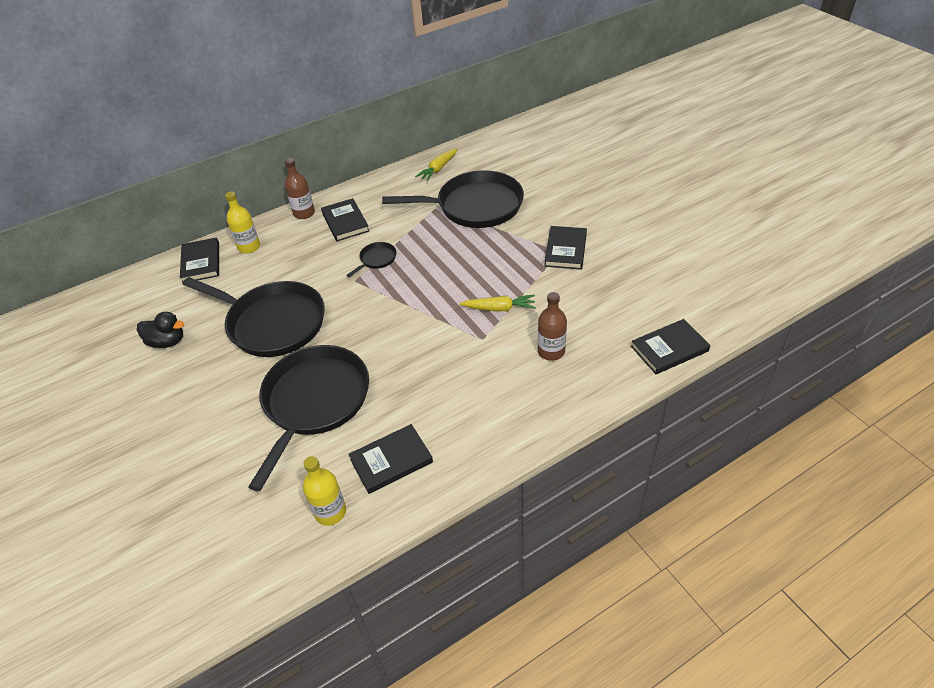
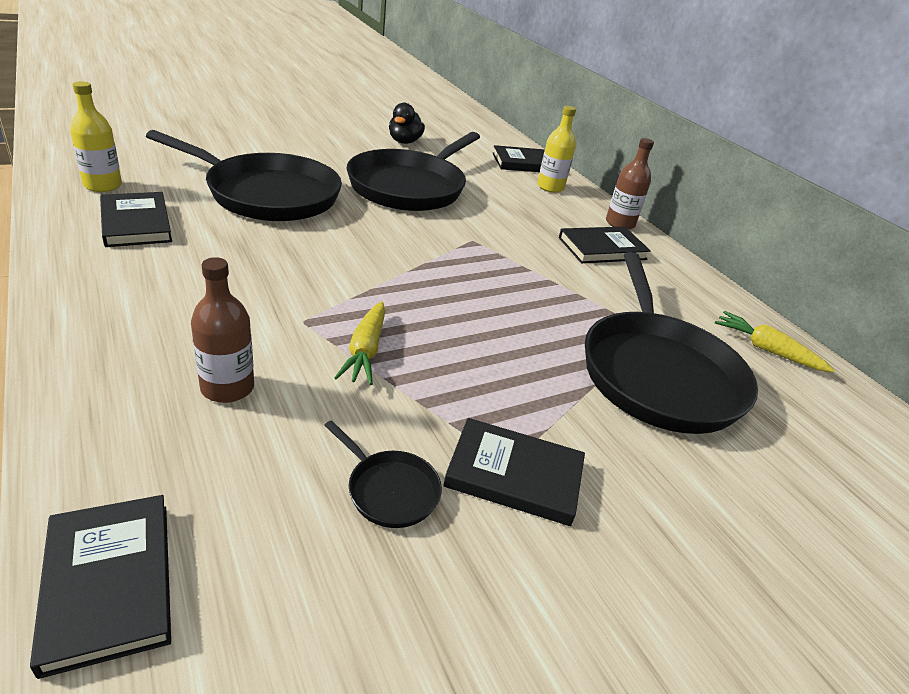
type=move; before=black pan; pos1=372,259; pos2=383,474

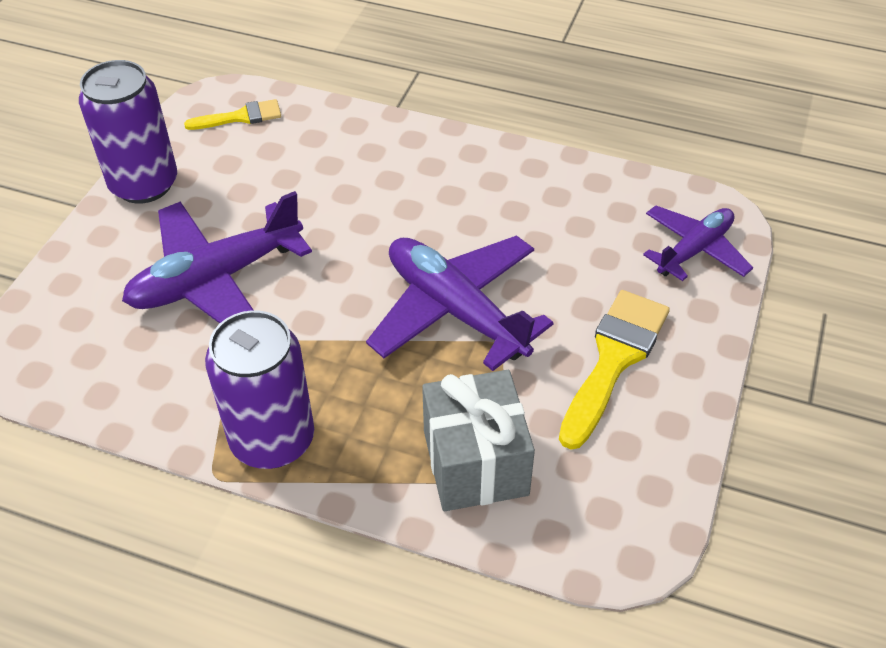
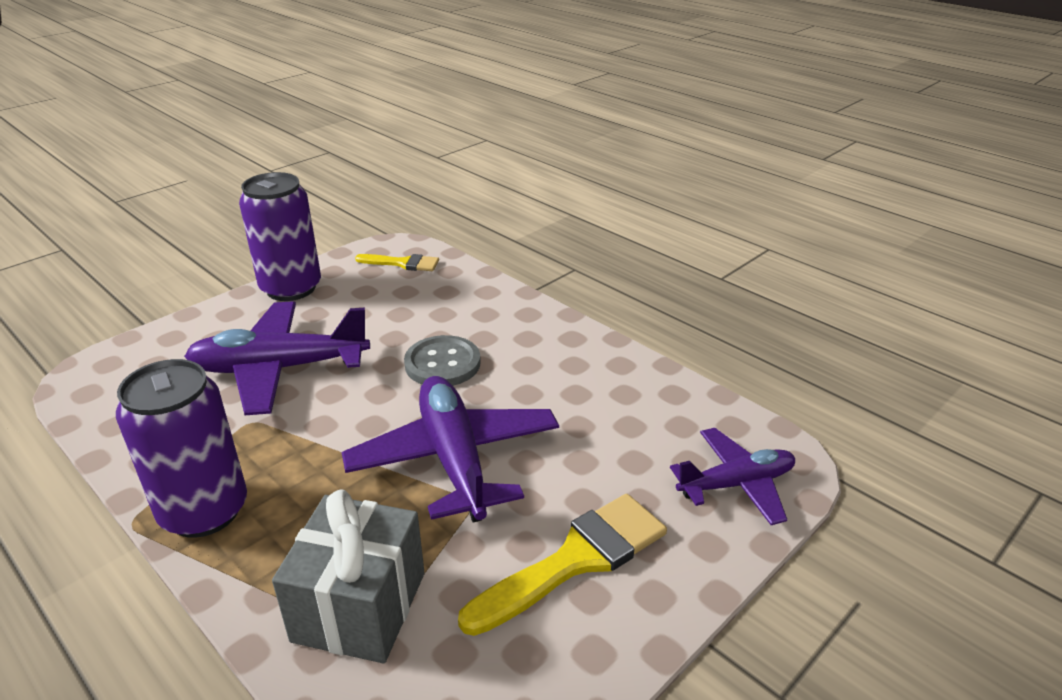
type=insert; after=grey button; pos2=442,360

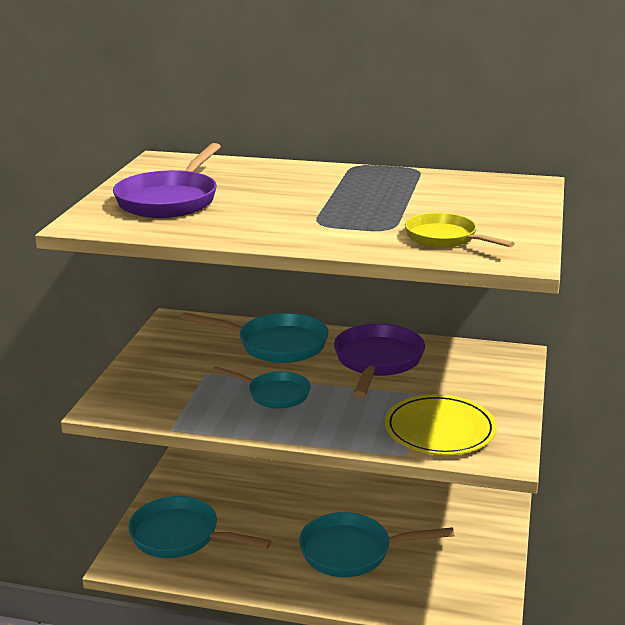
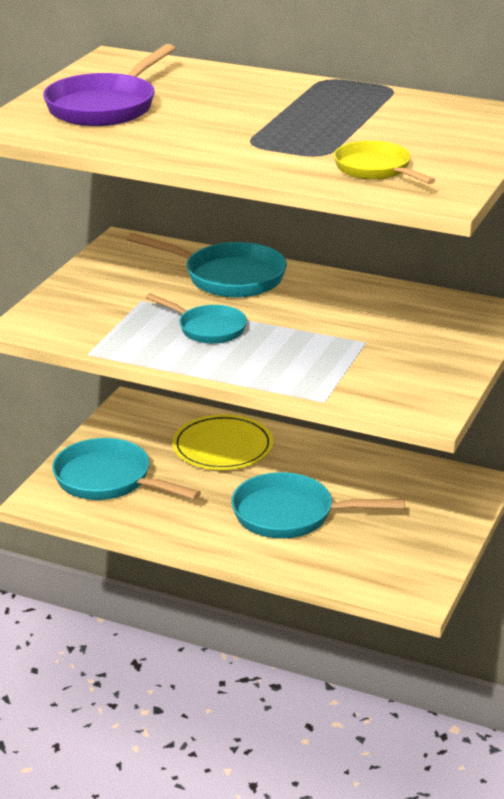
type=delete; before=purple pan; pos1=379,361
type=move; before=yellow plate; pos1=441,424; pos2=222,442

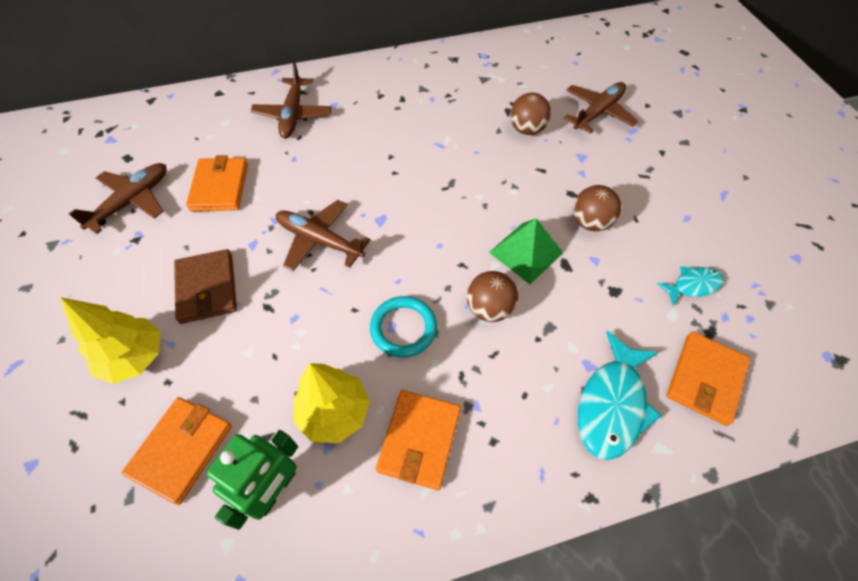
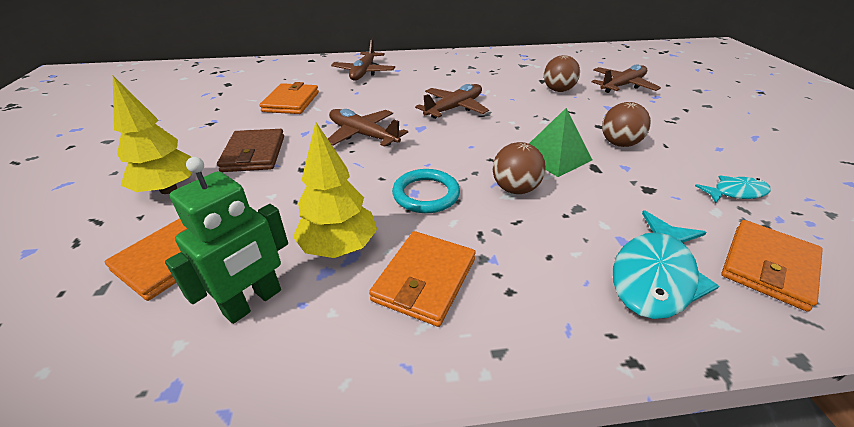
type=move; before=brown plane; pos1=118,198; pos2=452,101

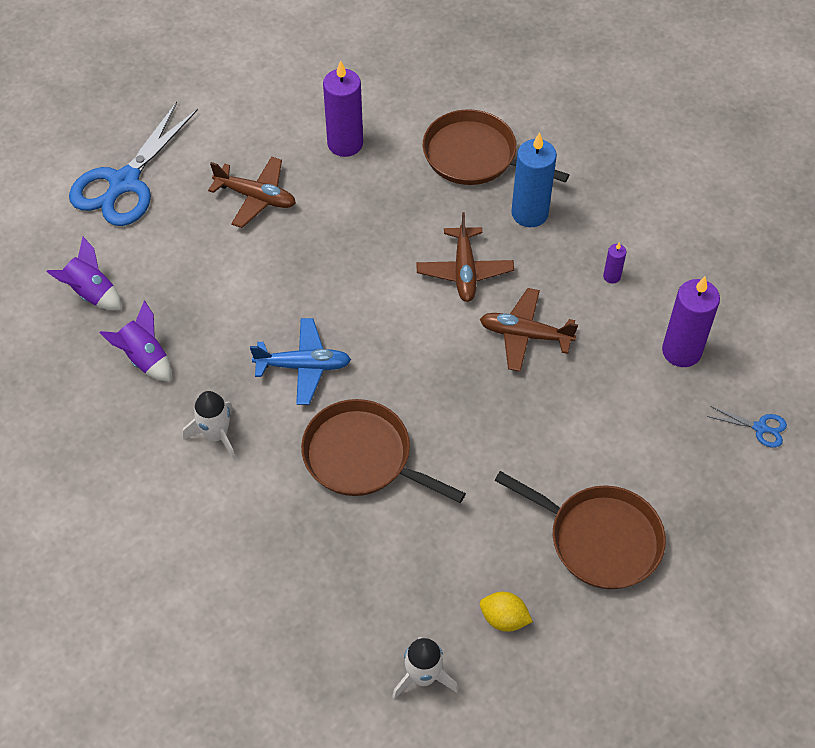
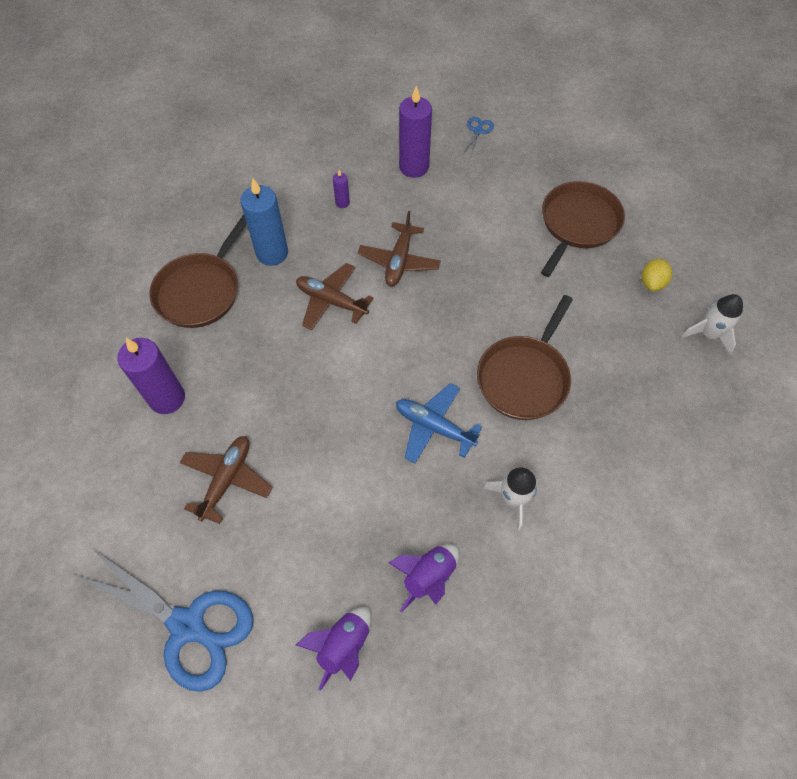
type=rotate; before=blue plane; pos1=300,361; pos2=439,423; turn=-60
type=rotate; before=brown plane; pos1=465,257; pos2=335,296; turn=-150

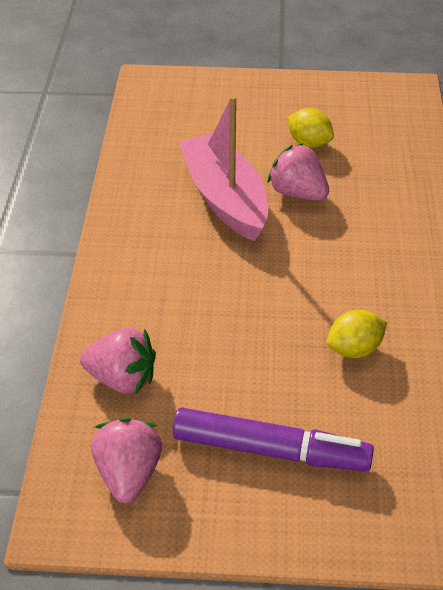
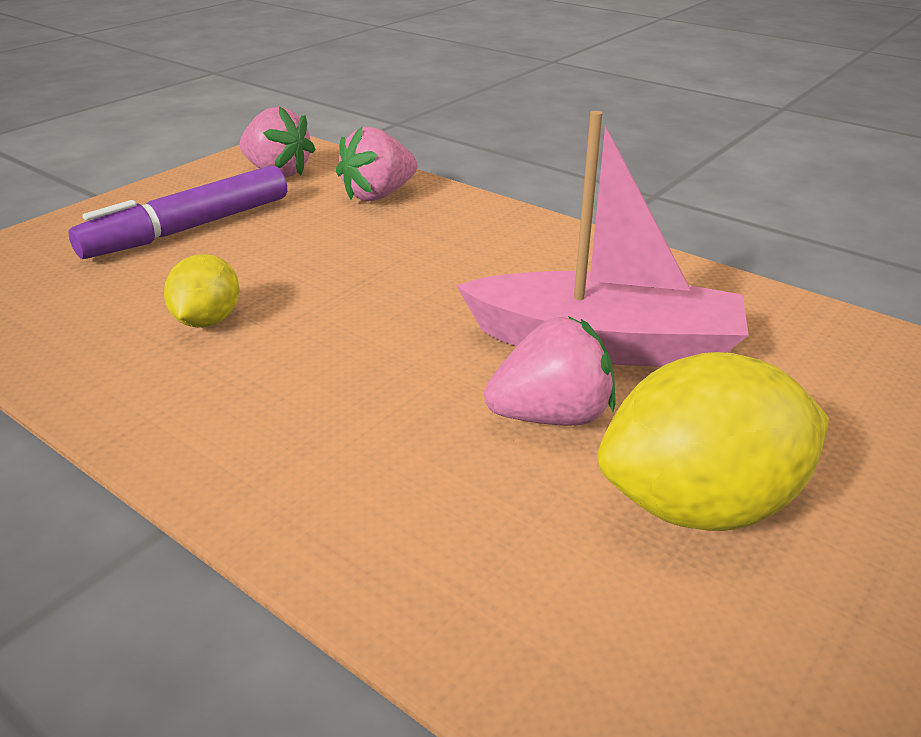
type=resize; before=yellow lemon; pos1=311,128; pos2=713,441; scale=1.81

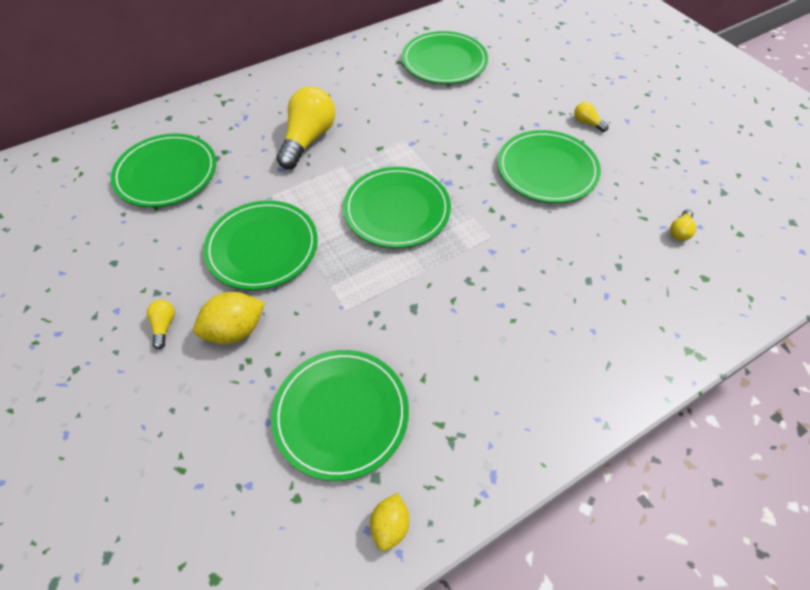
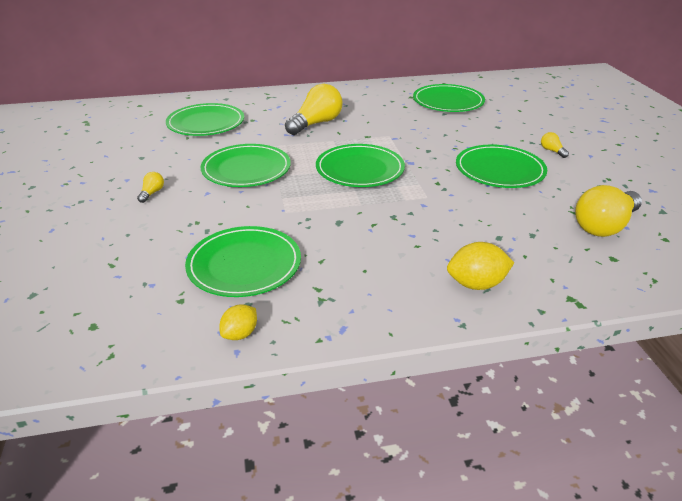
type=move; before=yellow lemon; pos1=229,318; pos2=480,266
type=resize; before=yellow light bulb; pos1=683,225; pos2=608,211; scale=2.29

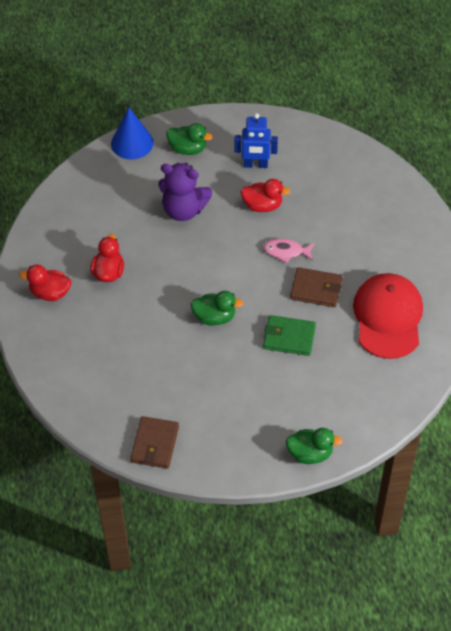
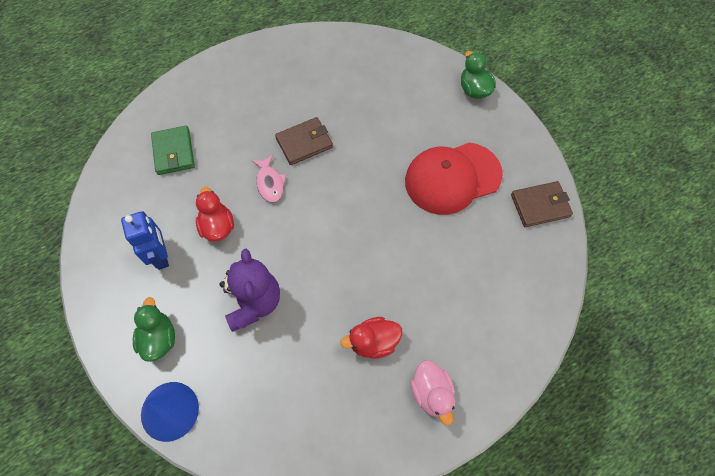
type=recolor; before=red duck; after=pink duck; pos1=45,283; pos2=432,392
type=delete; before=green duck; pos1=217,308
type=move; before=green wallet; pos1=289,335; pos2=173,150
type=rotate; before=brown wallet; pos1=316,287; pos2=304,141; turn=75
type=move; before=red cap; pos1=388,316; pos2=454,178

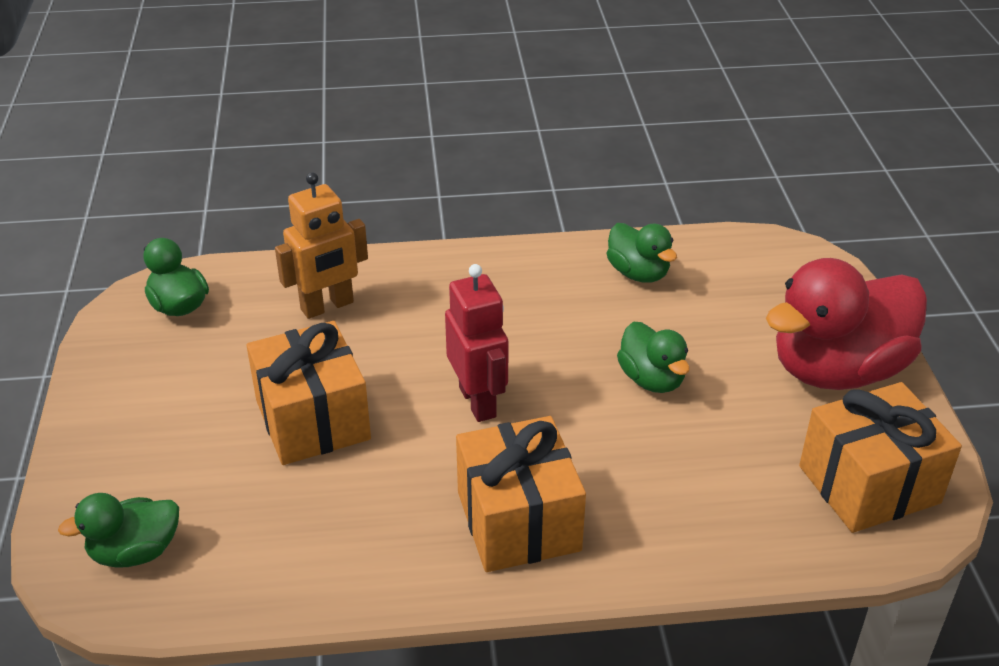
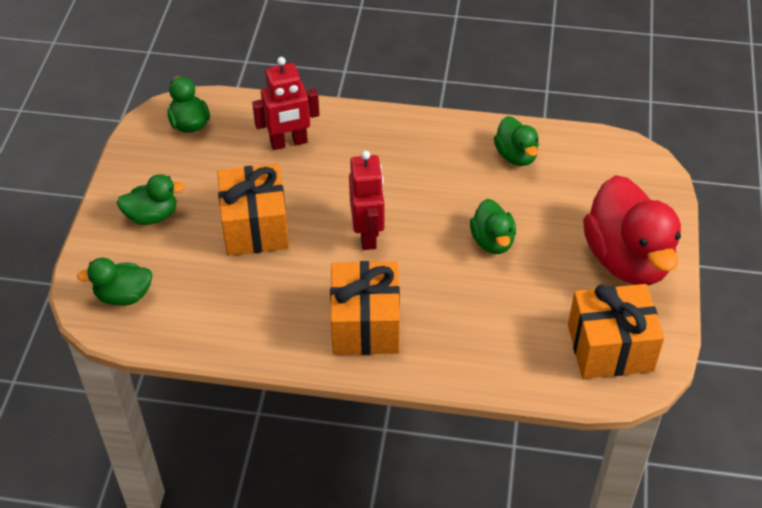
type=recolor; before=orange robot; after=red robot; pos1=321,245; pos2=286,103
type=rotate; before=red duck; pos1=846,324; pos2=632,230; turn=-90
type=insert; after=green duck; pos2=151,199

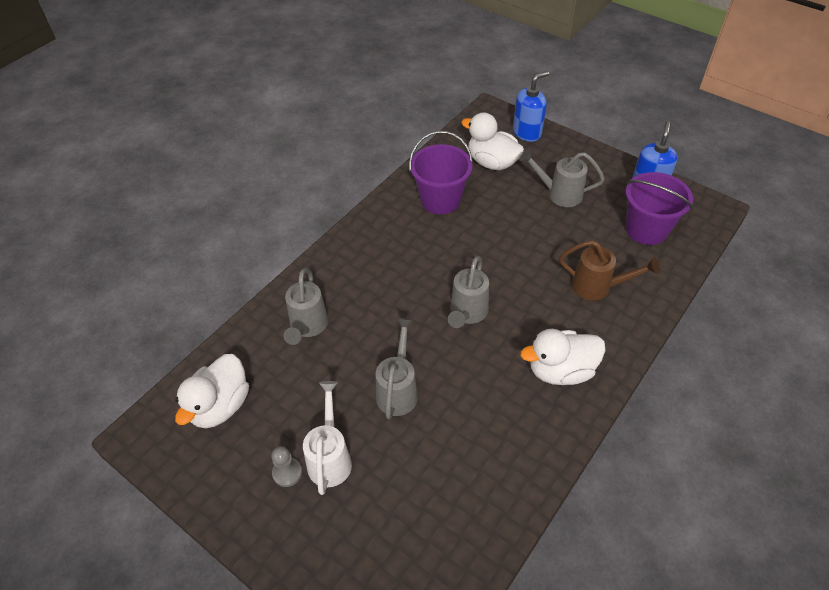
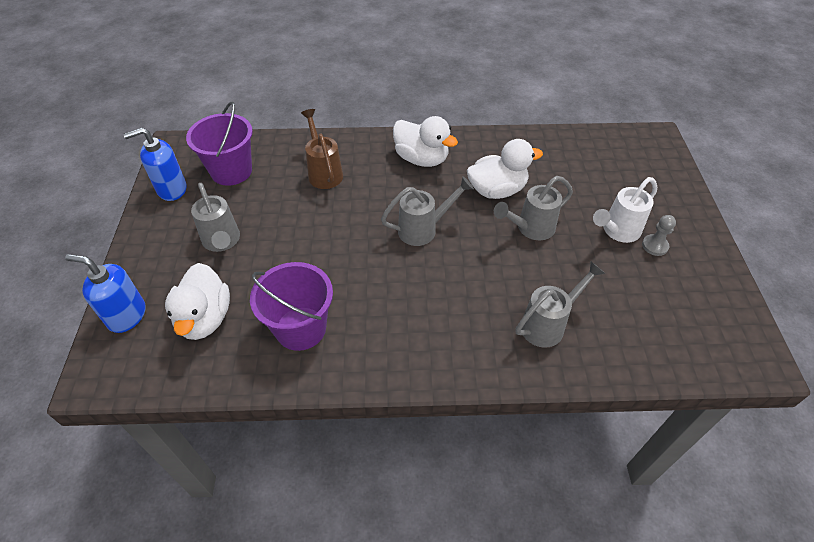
type=move; before=white duck; pos1=212,391; pos2=505,169

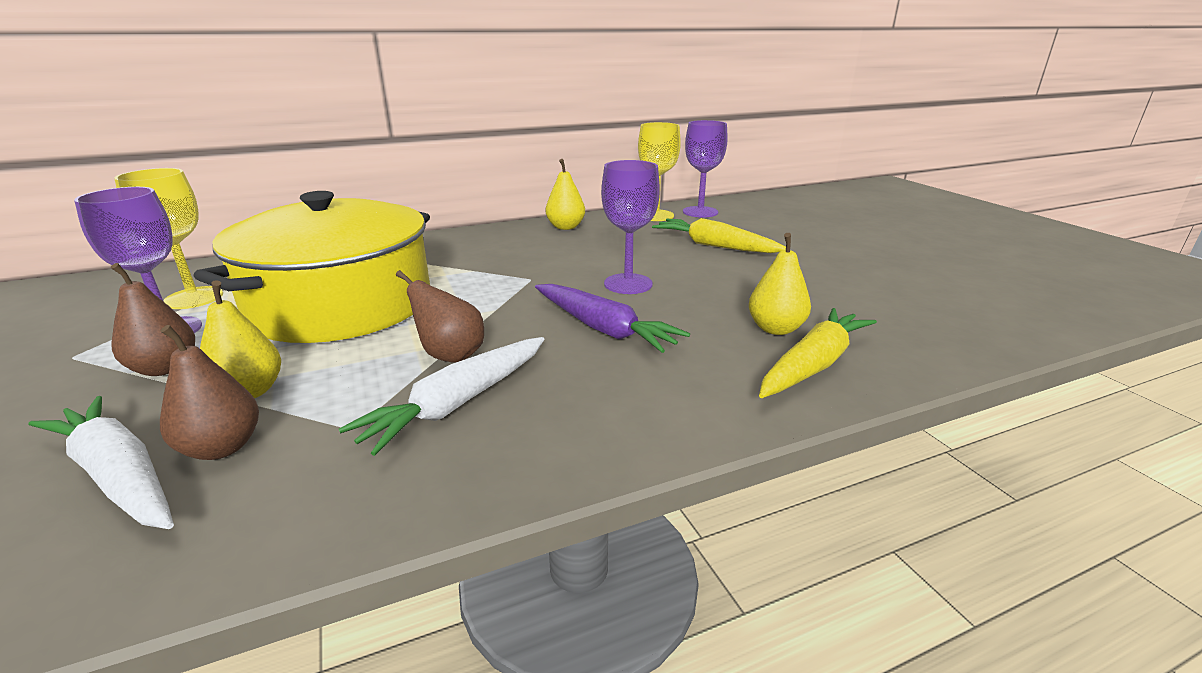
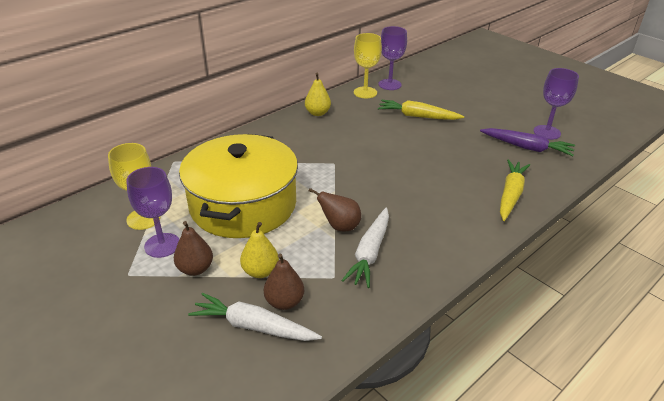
type=move; before=purple carrot; pos1=612,318; pos2=527,142
type=move; before=purple goblet; pos1=630,227; pos2=556,104
type=delete; before=yellow pear; pos1=780,284

